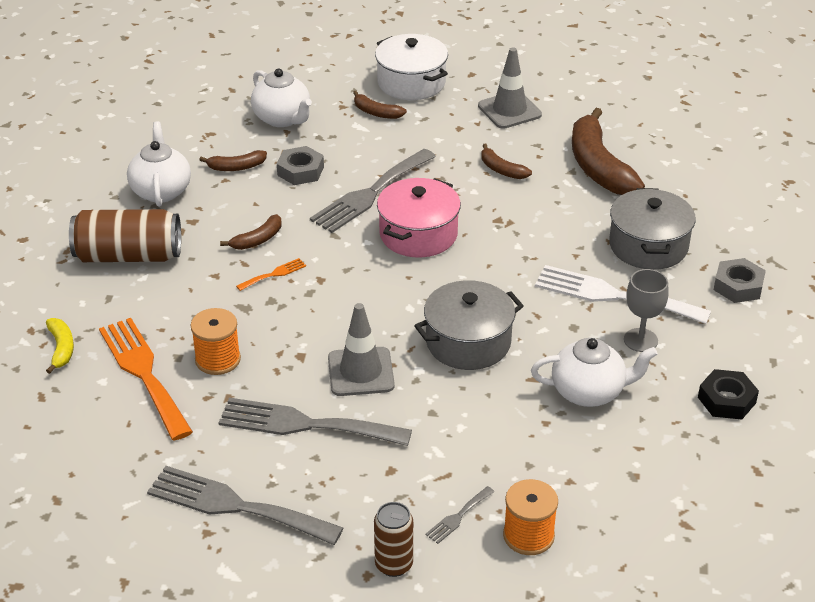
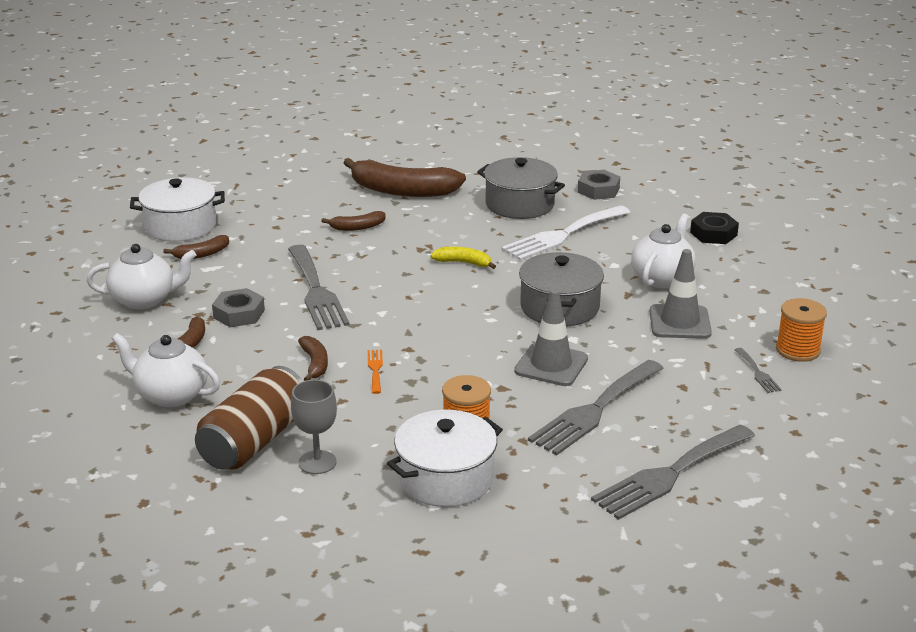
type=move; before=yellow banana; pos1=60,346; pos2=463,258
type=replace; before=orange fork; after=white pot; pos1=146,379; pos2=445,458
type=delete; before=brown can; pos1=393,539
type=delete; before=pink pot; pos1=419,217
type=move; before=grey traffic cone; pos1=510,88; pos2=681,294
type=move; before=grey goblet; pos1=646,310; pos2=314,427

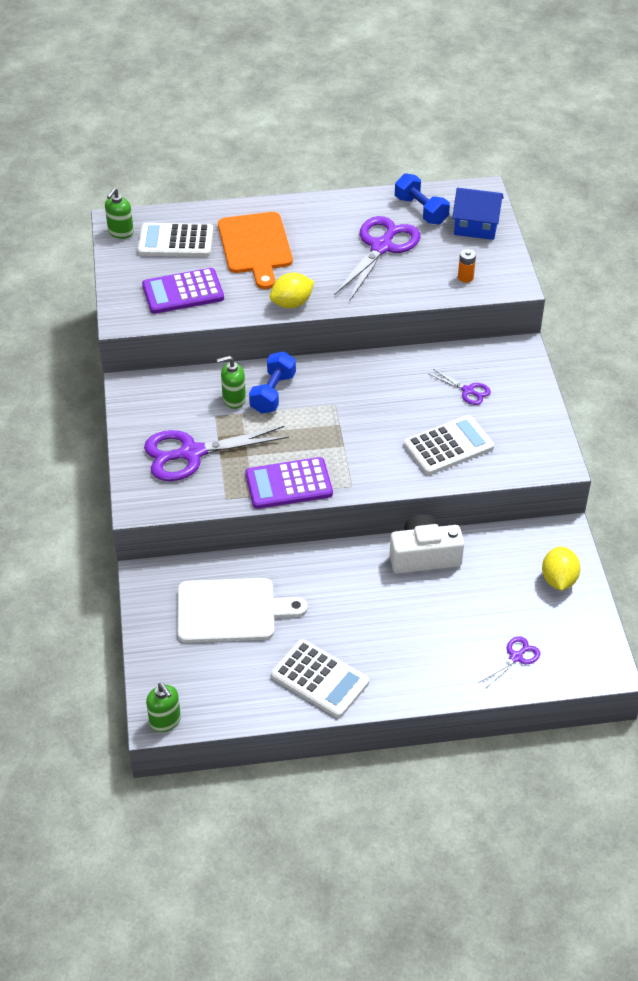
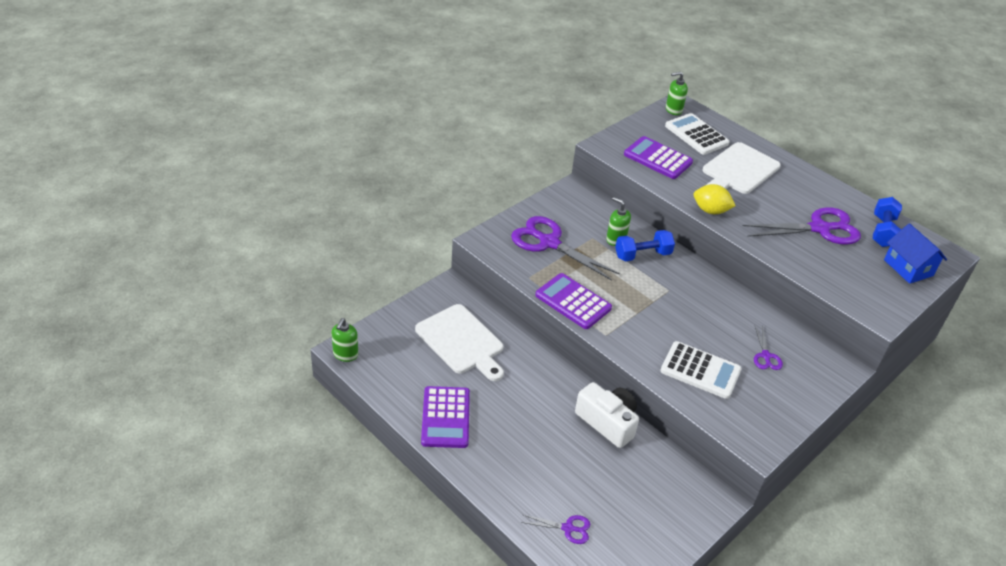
type=recolor; before=orange cutting board; after=white cutting board; pos1=255,250; pos2=742,168
type=recolor; before=white calculator; after=purple calculator; pos1=320,678; pos2=445,417
type=delete; before=orange battery; pos1=467,266
type=delete; before=yellow lemon; pos1=561,568

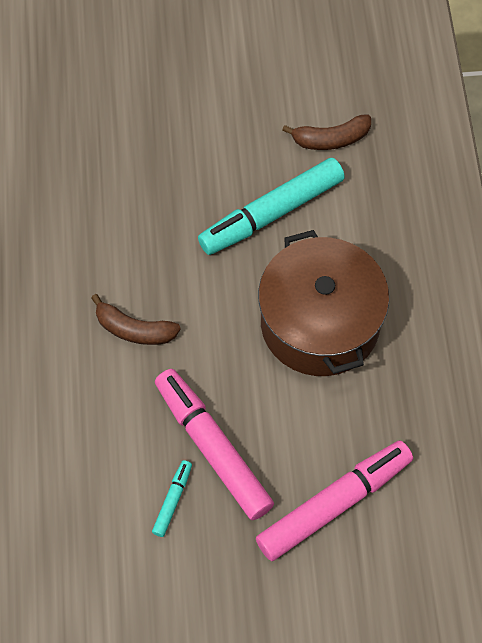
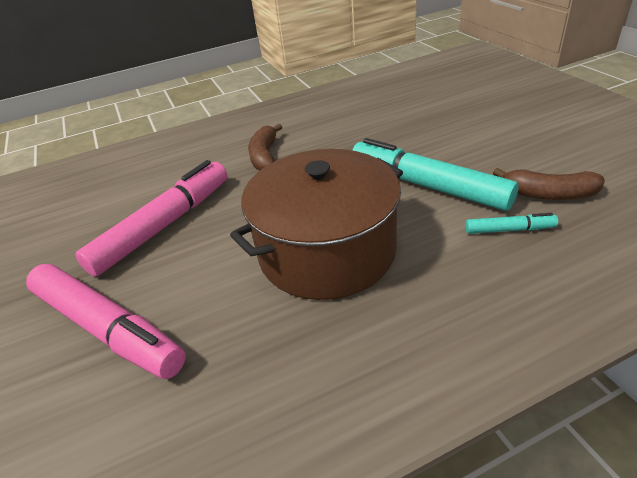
type=move; before=turquoise marker; pos1=172,498; pos2=511,223
type=rotate; before=brown banana; pos1=326,132; pos2=549,184; turn=-45

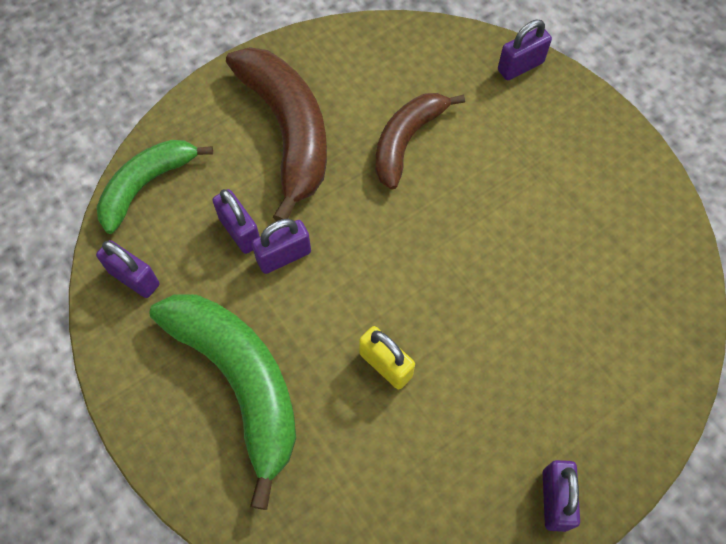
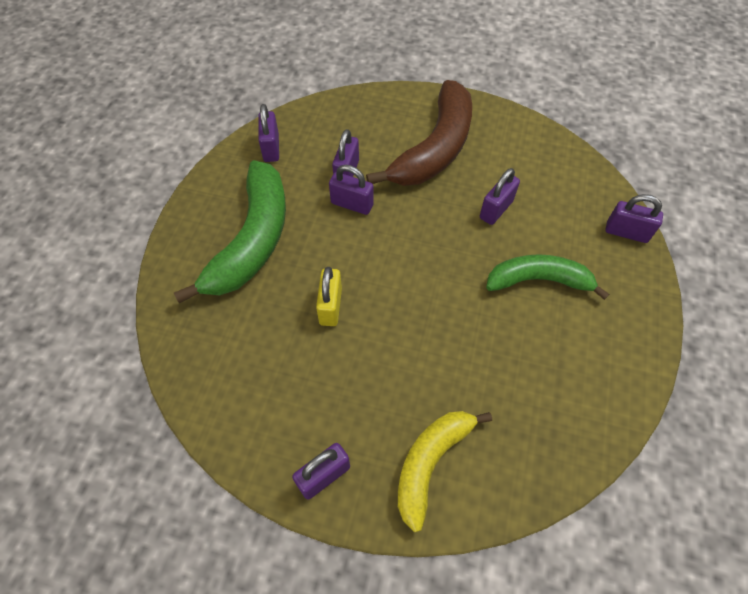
type=move; before=green banana; pos1=155,187; pos2=547,277
type=replace; before=brown banana; after=purple padlock; pos1=420,141; pos2=500,196
type=insert; after=yellow banana; pos2=445,471

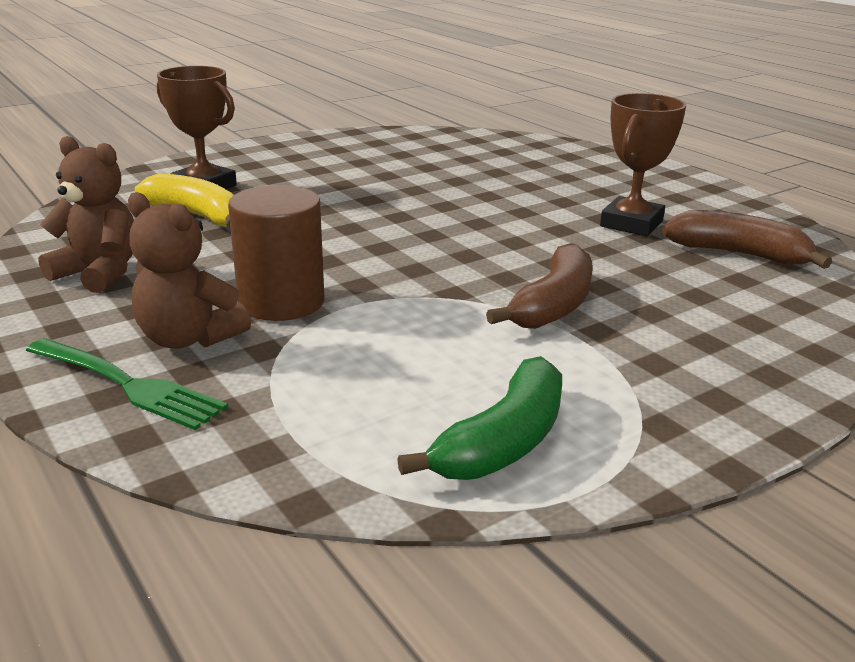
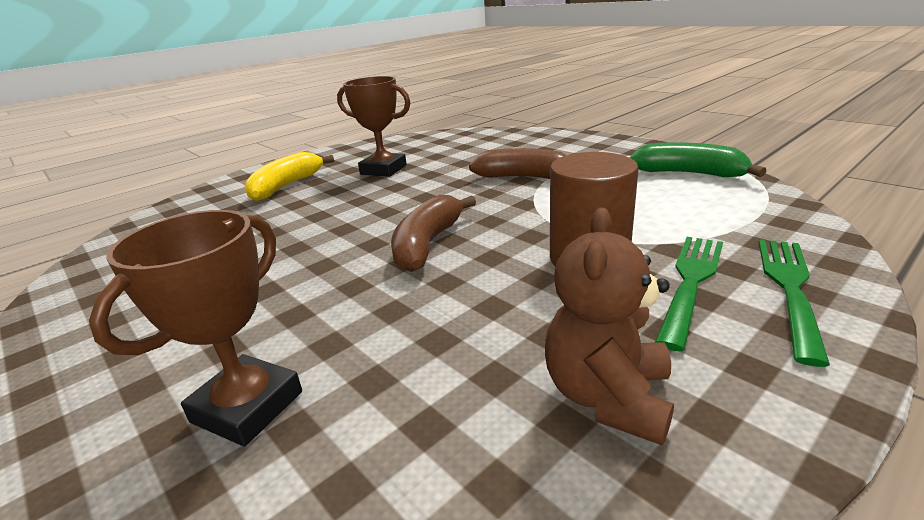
type=replace; before=brown teddy bear; after=green fork; pos1=189,270; pos2=689,294
type=move; before=yellow banana; pos1=185,201; pos2=289,176
type=move; before=brown banana; pos1=747,239; pos2=433,233

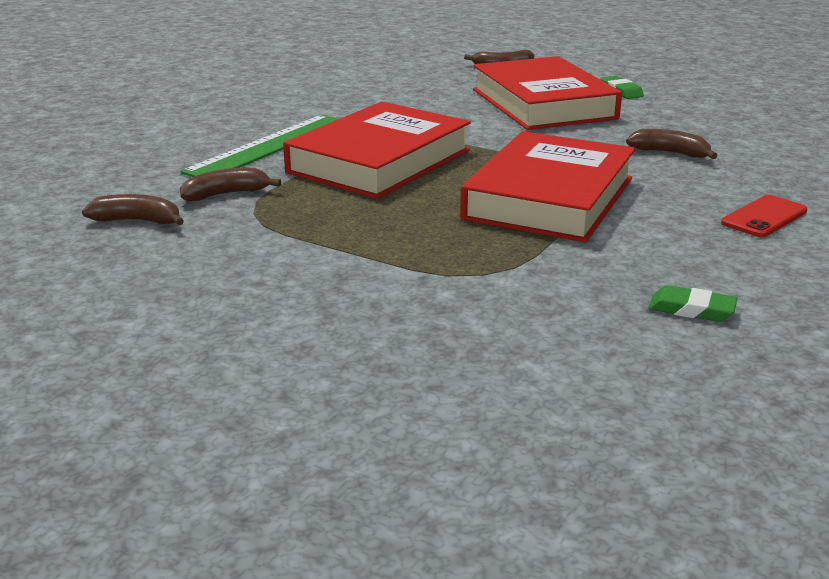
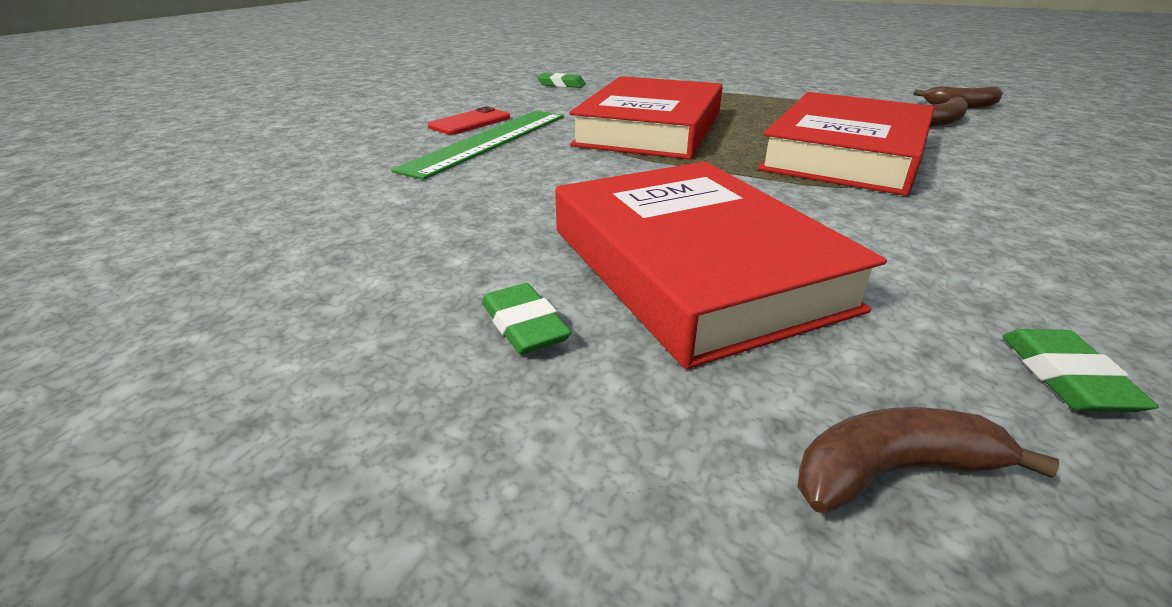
type=move; before=green ruler; pos1=259,146; pos2=477,145
type=delete; before=brown banana; pos1=671,144
type=insert; after=green eraser; pos2=1080,370

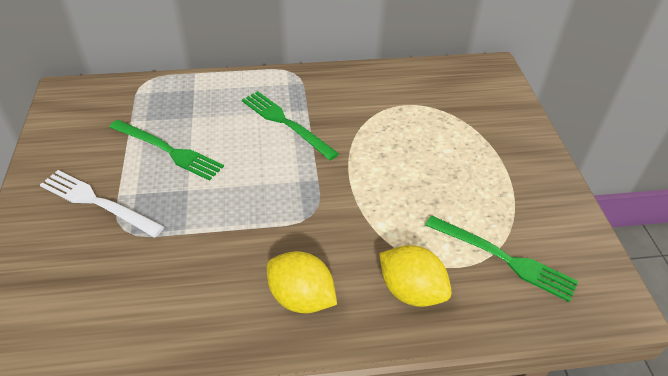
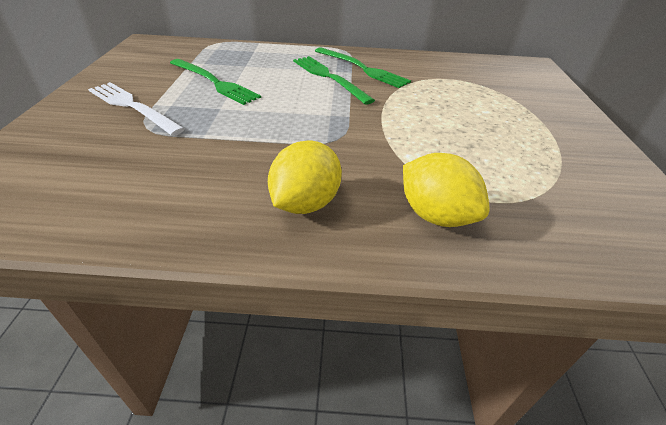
type=rotate; before=yellow lemon; pos1=302,282; pos2=305,177; turn=75
type=move; before=green fork; pos1=502,258; pos2=363,67

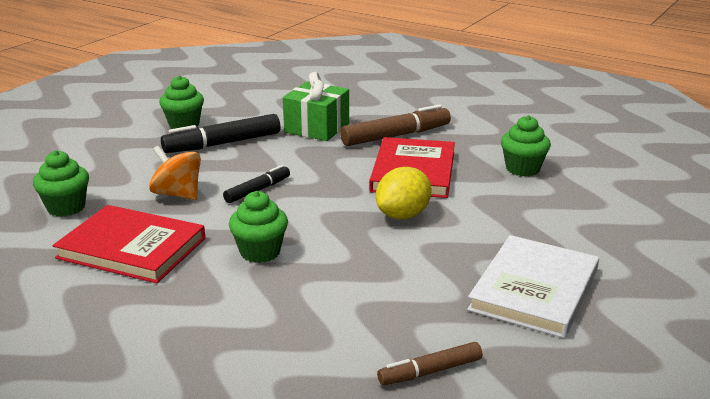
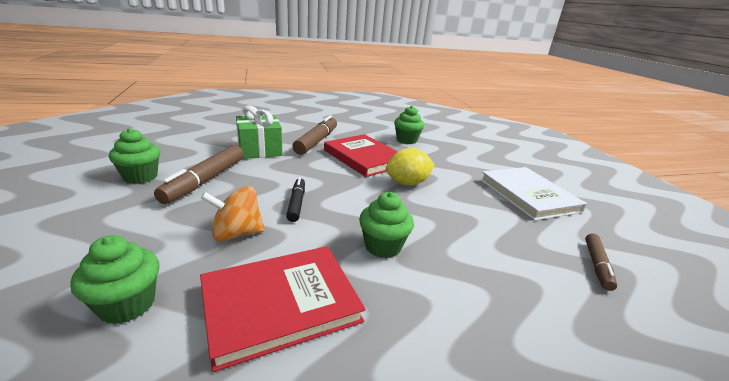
type=recolor; before=black marker; after=brown marker; pos1=220,133; pos2=199,174
type=rotate; before=yellow lemon; pos1=404,193; pos2=410,167; turn=75

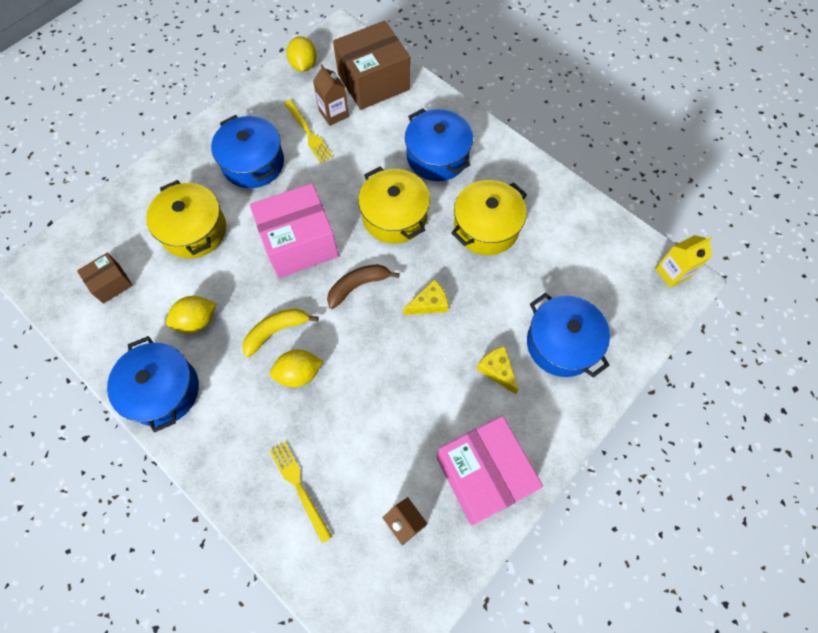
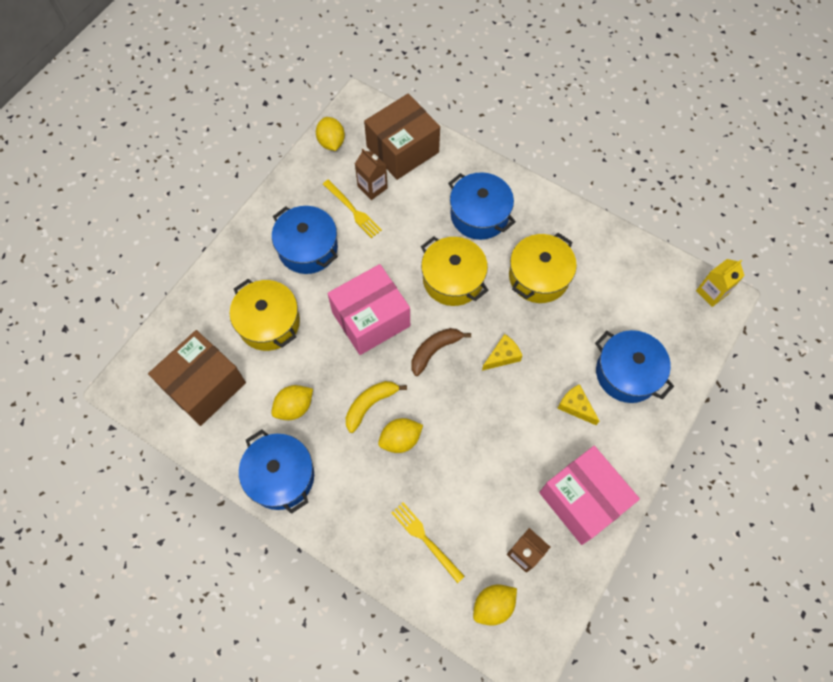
type=resize; before=brown box; pos1=105,278; pos2=197,378; scale=1.98
type=insert; after=yellow lemon; pos2=495,605

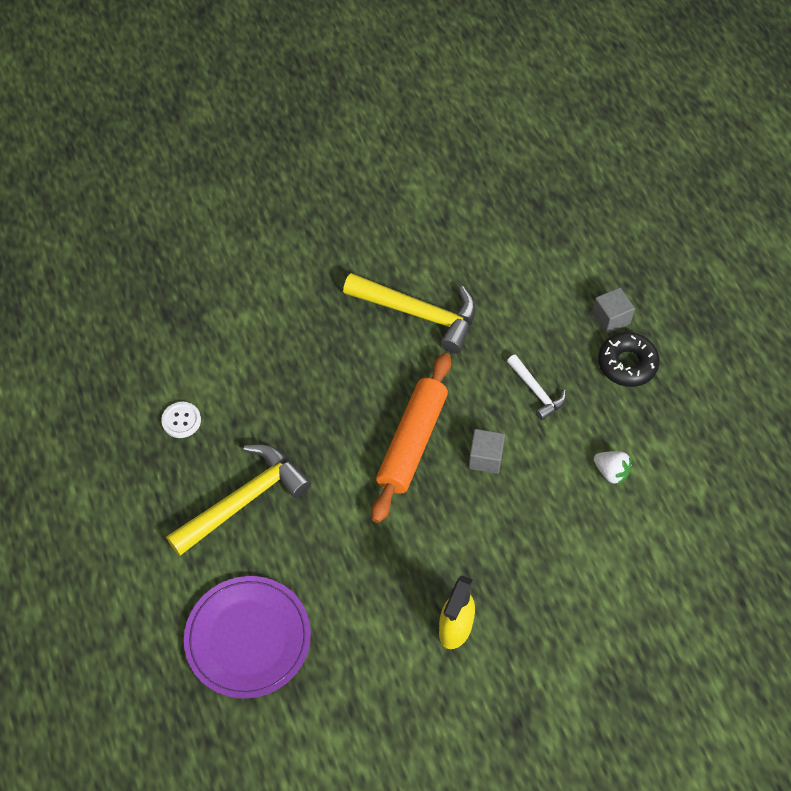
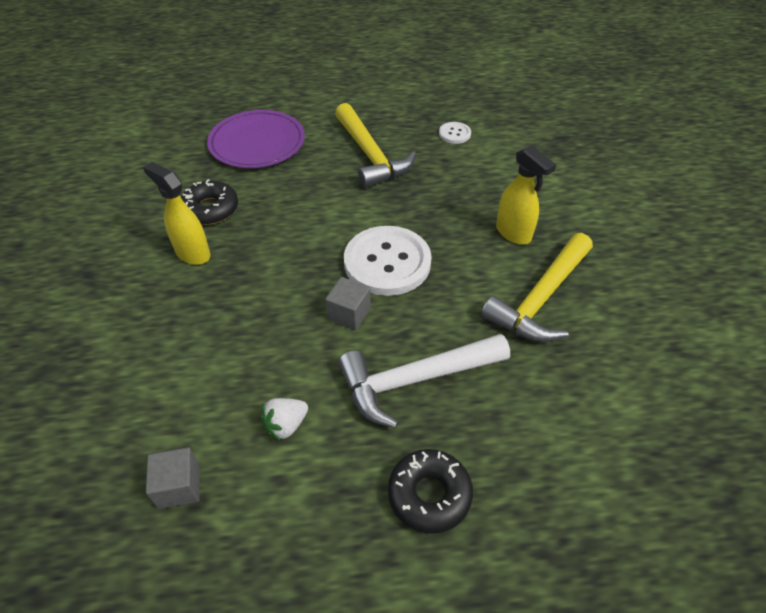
type=replace; before=orange rolling pin; after=white button; pos1=411,437; pos2=388,261
type=resize; before=white hammer; pos1=536,387; pos2=424,381; scale=1.89
type=move; before=grey cube; pos1=613,310; pos2=173,478
type=insert; after=black donut; pos2=209,202
type=insert; after=yellow spray bottle; pos2=526,195

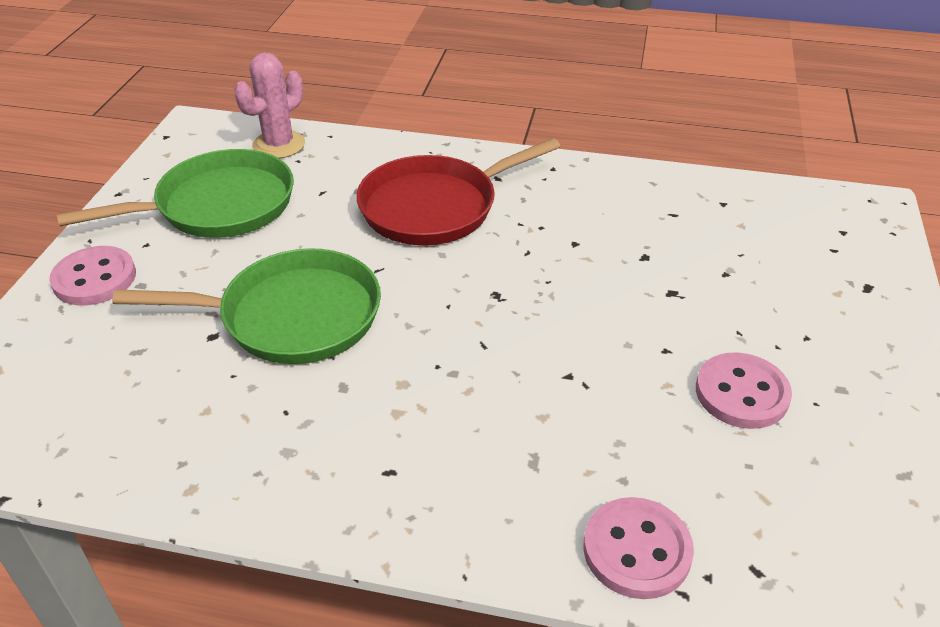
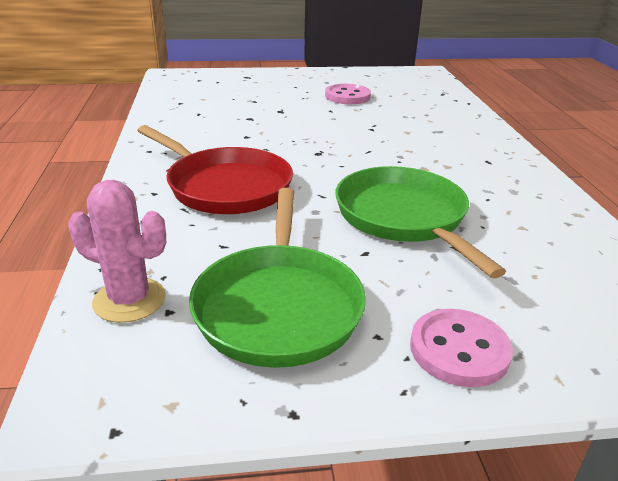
type=rotate; before=green pan; pos1=175,193; pos2=277,278; turn=-135
type=delete; before=pink button; pos1=638,548

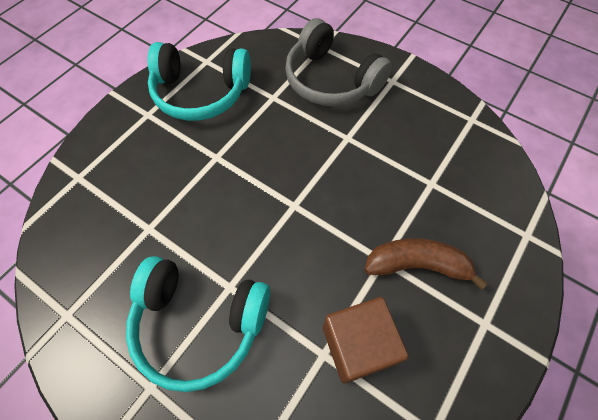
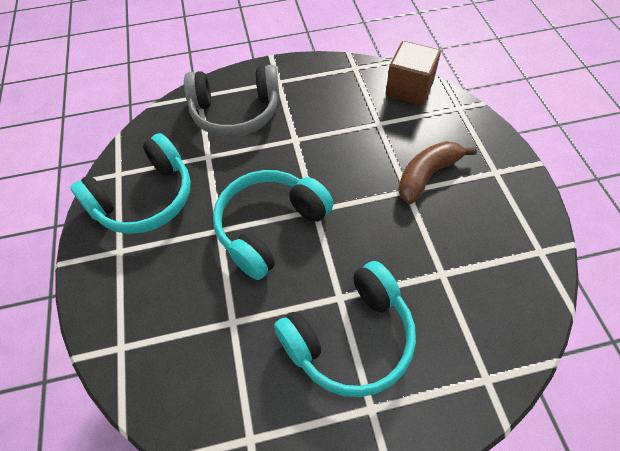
type=move; before=brown cube; pos1=365,340; pos2=413,73
type=insert; after=turquoise headphones; pos2=273,225

